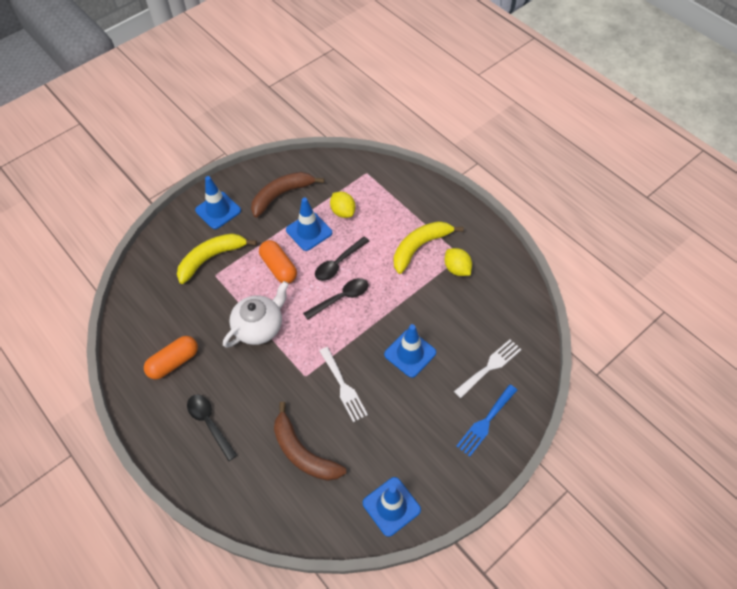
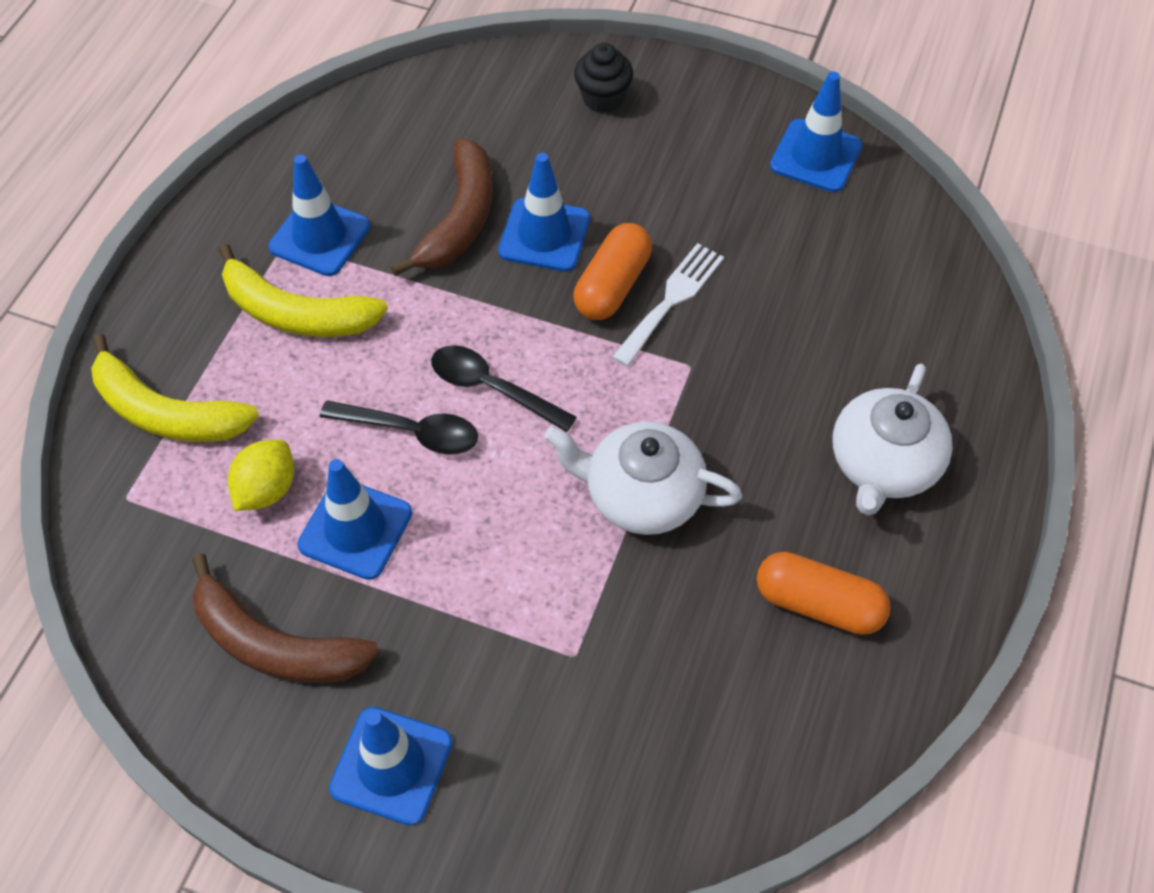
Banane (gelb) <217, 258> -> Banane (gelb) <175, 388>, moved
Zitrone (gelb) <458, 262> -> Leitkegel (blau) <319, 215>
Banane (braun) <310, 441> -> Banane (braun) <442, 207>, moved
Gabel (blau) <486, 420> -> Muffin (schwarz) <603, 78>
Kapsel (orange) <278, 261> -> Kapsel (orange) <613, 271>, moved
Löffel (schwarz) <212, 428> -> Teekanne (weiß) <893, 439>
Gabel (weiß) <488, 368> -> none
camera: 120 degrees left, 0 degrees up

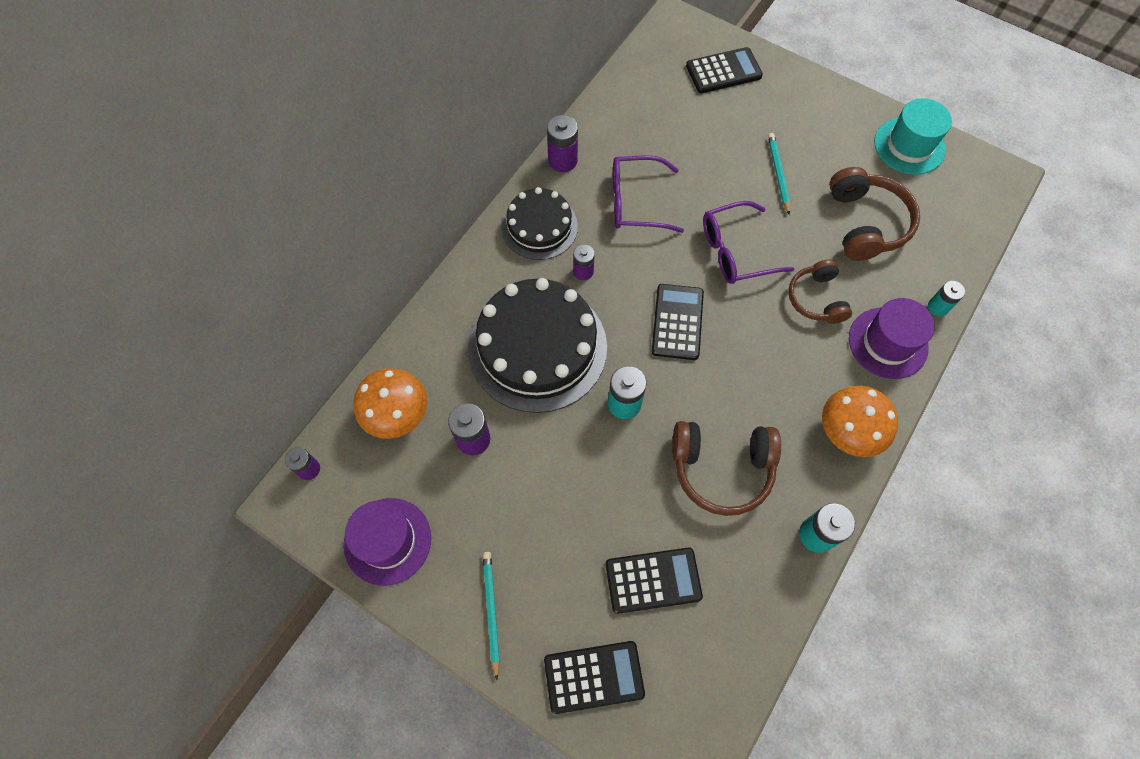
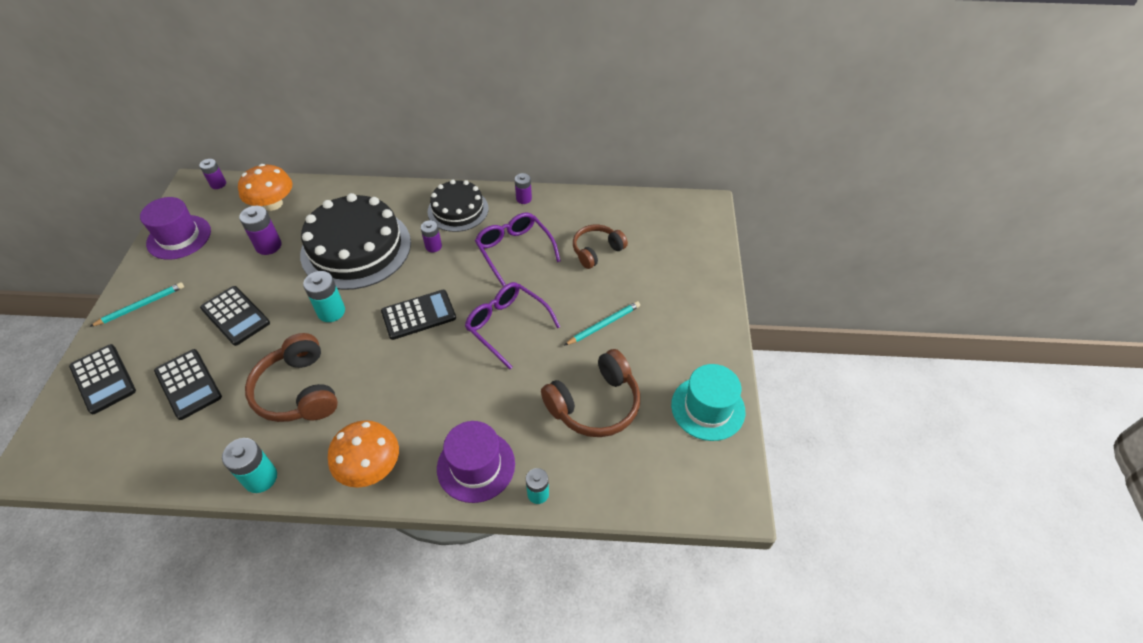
Taschenrechner (schwarz) <724, 70> -> Taschenrechner (schwarz) <235, 316>, moved
Batterie (lila) <562, 143> -> Batterie (lila) <523, 188>, x0.66
Kopfhörer (braun) <820, 291> -> Kopfhörer (braun) <600, 247>, moved
camera: 60 degrees right, 15 degrees down

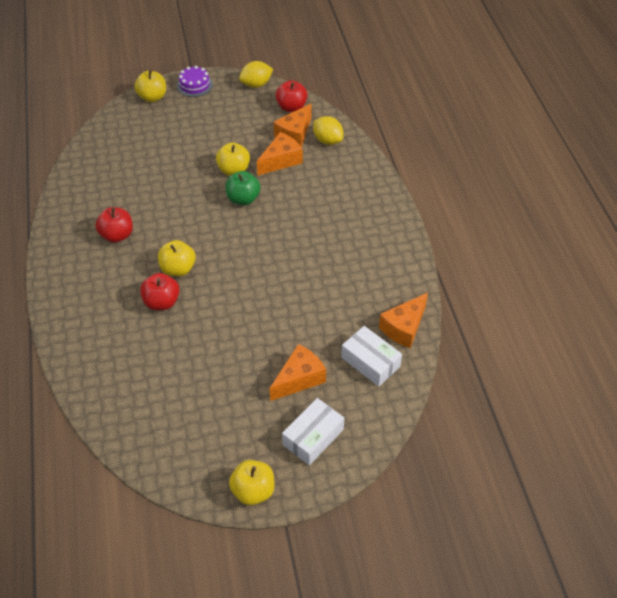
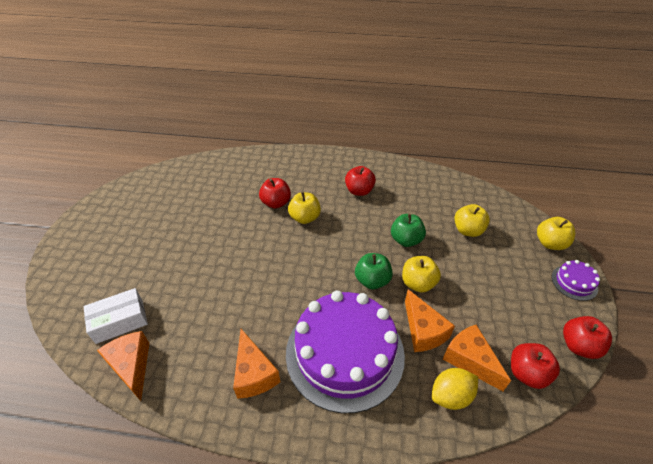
Käse (orange) <298, 372> -> Käse (orange) <256, 364>, moved
none -> Kuchen (lila) <345, 352>
none -> Apfel (grün) <408, 230>
Apfel (gelb) <251, 482> -> Apfel (gelb) <472, 220>, moved
Zitrone (gelb) <256, 74> -> Apfel (rot) <587, 337>
Schachtel (weiß) <313, 431> -> none
camera: 110 degrees right, 5 degrees down

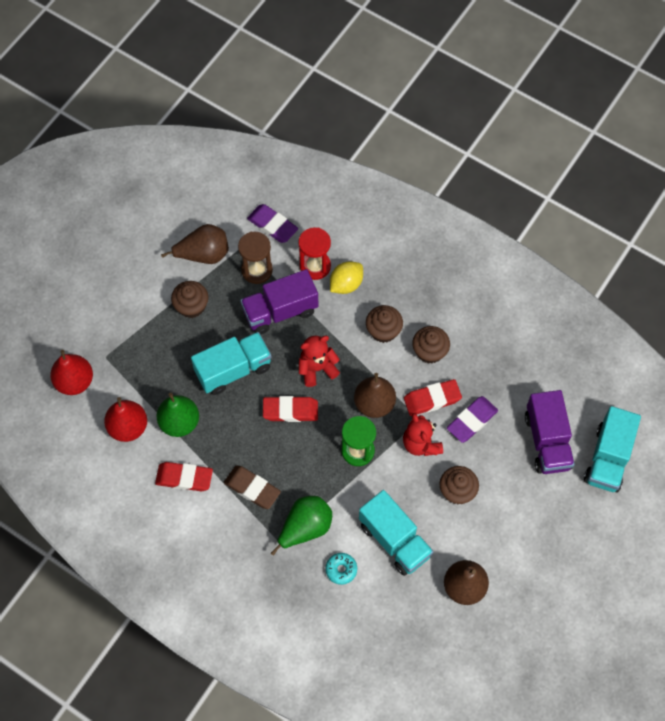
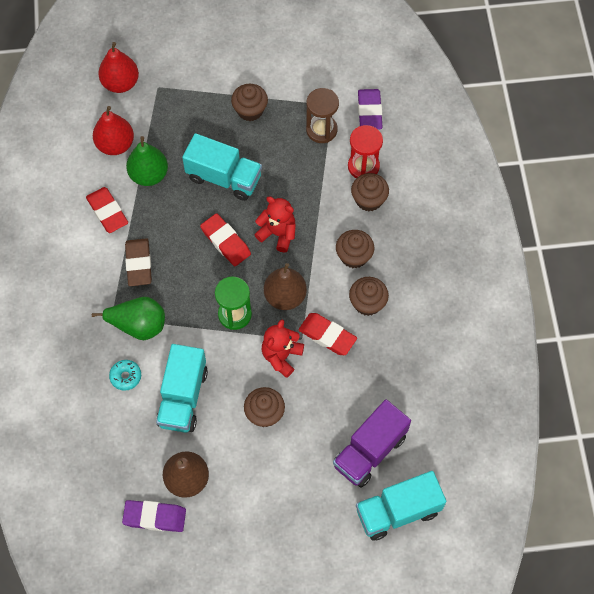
Radiergummi (lila) <472, 419> -> Radiergummi (lila) <154, 516>, moved
Zitrone (gelb) <346, 277> -> Muffin (braun) <370, 192>
Birne (braun) <195, 244> -> none
Lastwagen (lila) <279, 302> -> none
camera: 50 degrees right, 0 degrees up

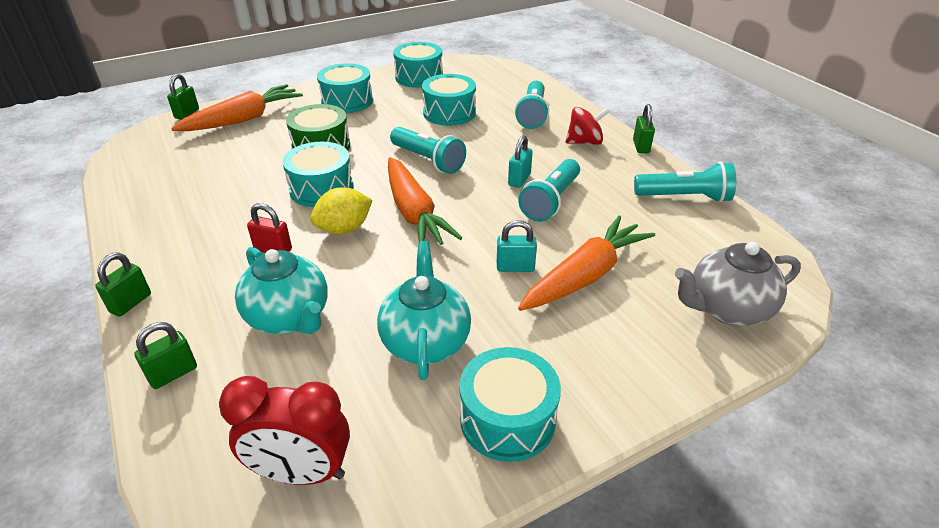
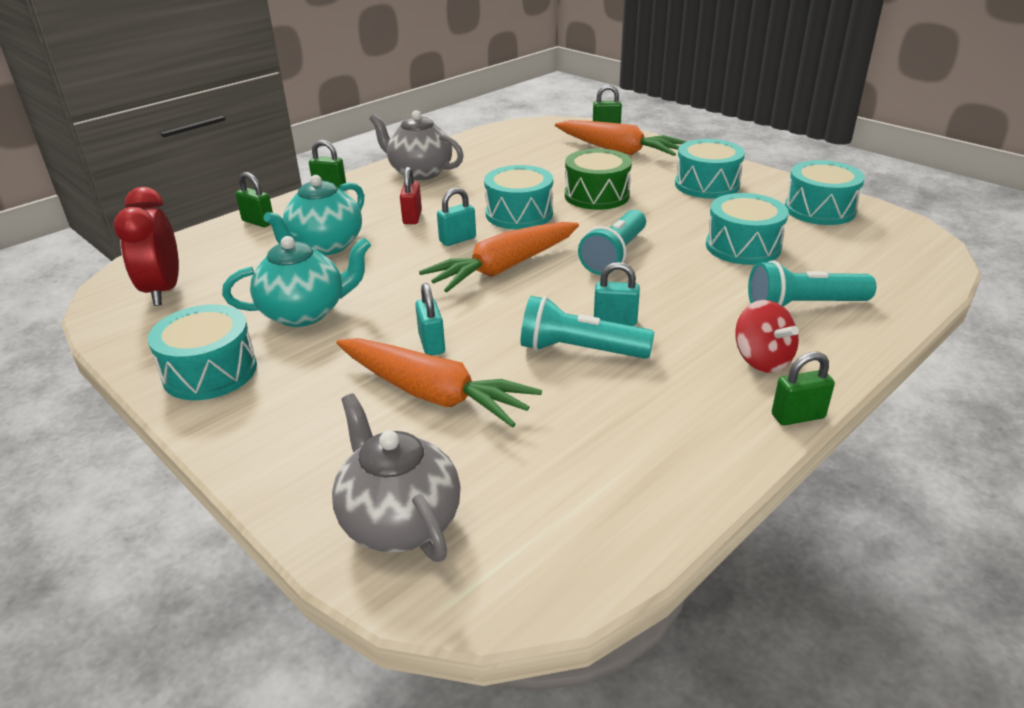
none -> Teekanne (grau) <417, 145>
Zitrone (gelb) <341, 210> -> Vorhängeschloss (türkis) <456, 217>
Taschenlampe (türkis) <685, 182> -> none
camera: 75 degrees right, 5 degrees down

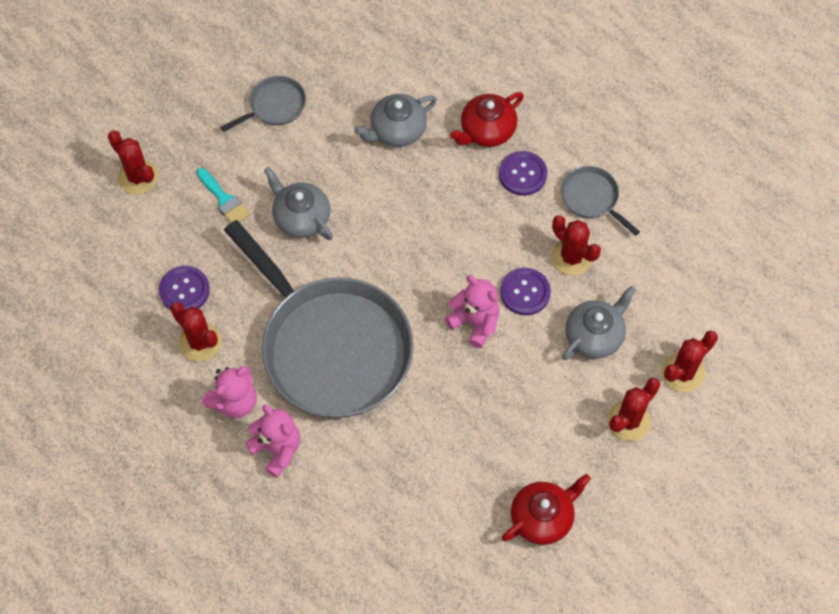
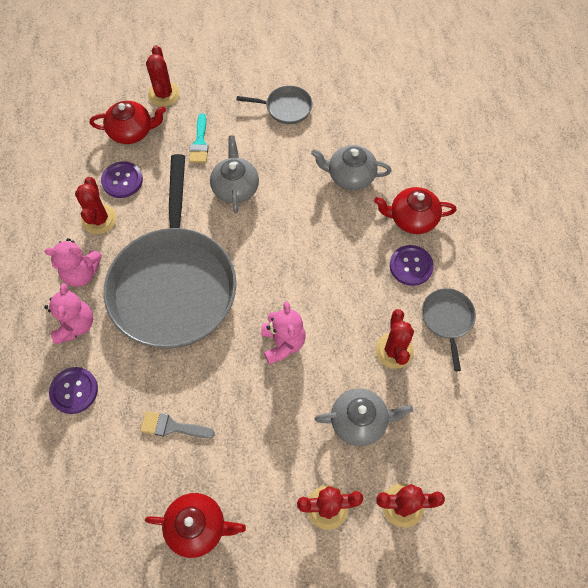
Knopf (lila) <525, 291> -> Knopf (lila) <73, 390>, moved
none -> Teekanne (rot) <128, 122>
none -> Pinsel (grau) <177, 424>
camera: 40 degrees right, 0 degrees up

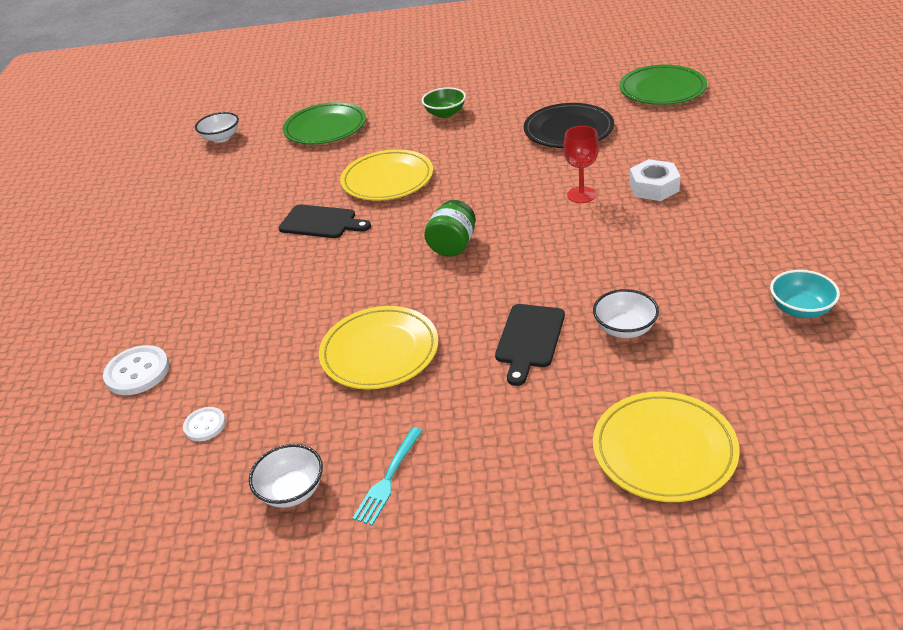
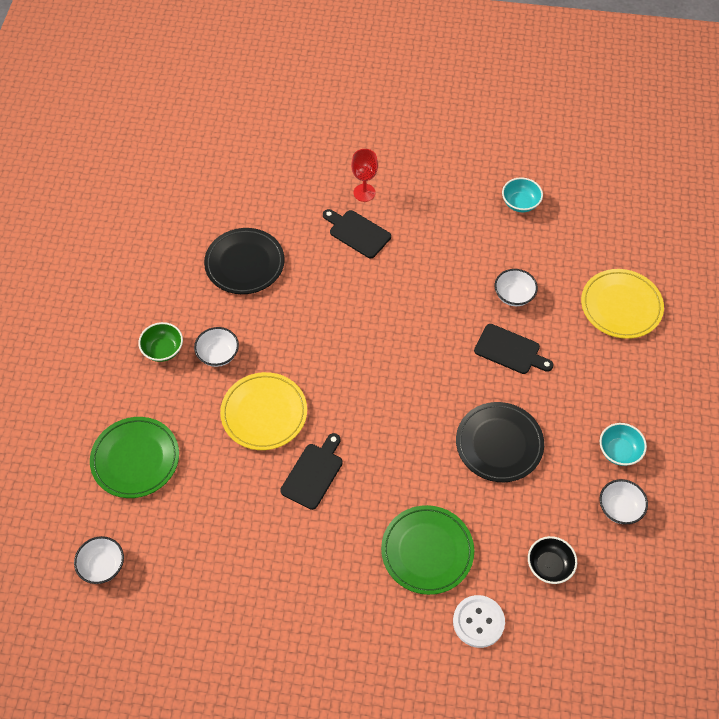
none -> Schüssel (weiß) <216, 347>
Sechskantmutter (weiß) <655, 180> -> Schneidebrett (schwarz) <357, 233>
Kelch (rot) <581, 164> -> Kelch (rot) <364, 175>, moved
Teller (grün) <663, 85> -> Teller (grün) <427, 550>, moved
Teller (gelb) <379, 347> -> Teller (schwarz) <500, 442>
Knopf (weiß) <204, 424> -> Schüssel (schwarz) <552, 560>
Gabel (türkis) <387, 476> -> Schüssel (türkis) <623, 444>
Einmachglas (grün) <450, 228> -> none
camera: 85 degrees left, 20 degrees up

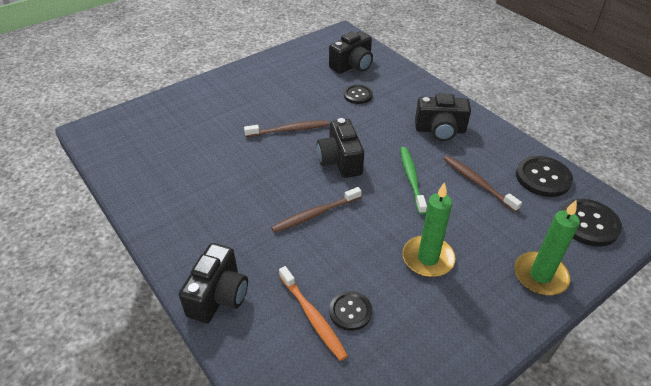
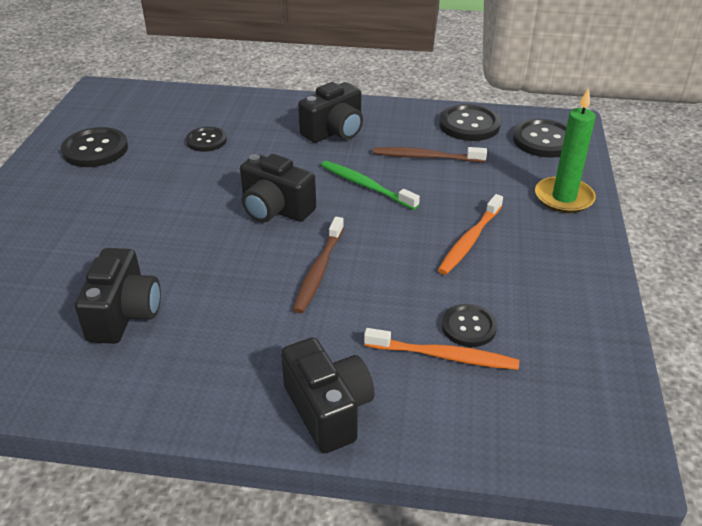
none -> Knopf (schwarz) <94, 147>
Kamera (schwarz) <351, 52> -> Kamera (schwarz) <117, 296>, moved
Kerze (grün) <428, 229> -> Zahnbürste (orange) <470, 234>
Zahnbürste (braun) <286, 128> -> none
camera: 45 degrees left, 5 degrees down

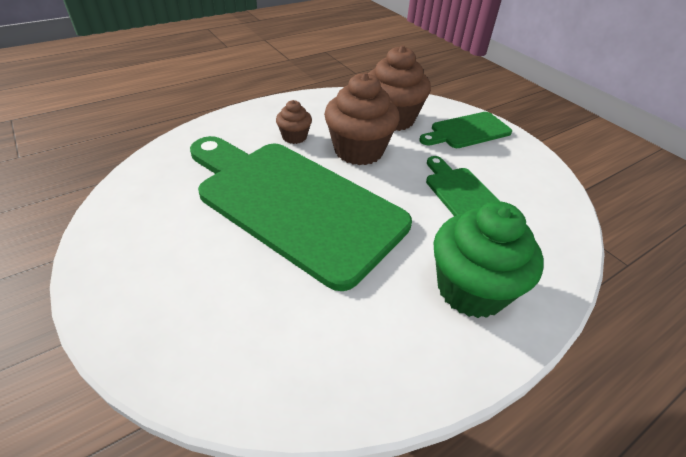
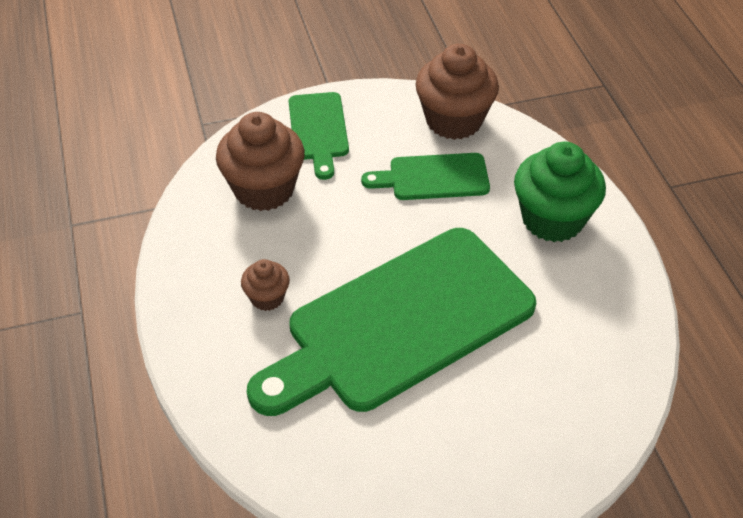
Muffin (braun) <362, 118> -> Muffin (braun) <457, 92>, moved
camera: 70 degrees left, 5 degrees up

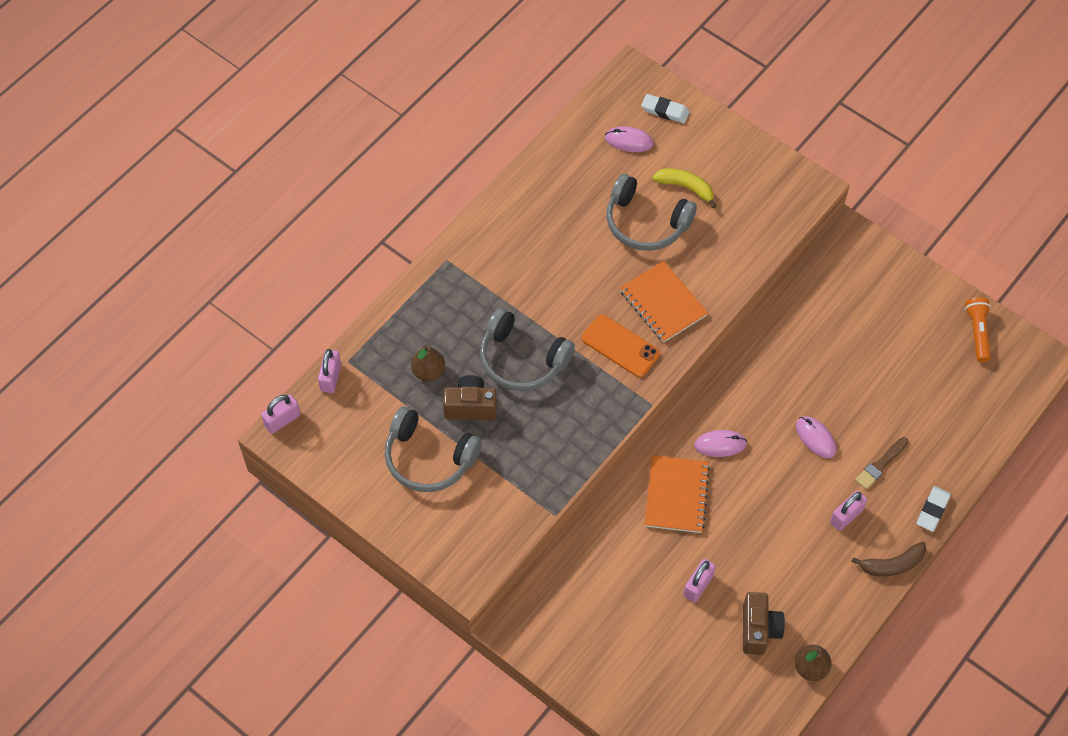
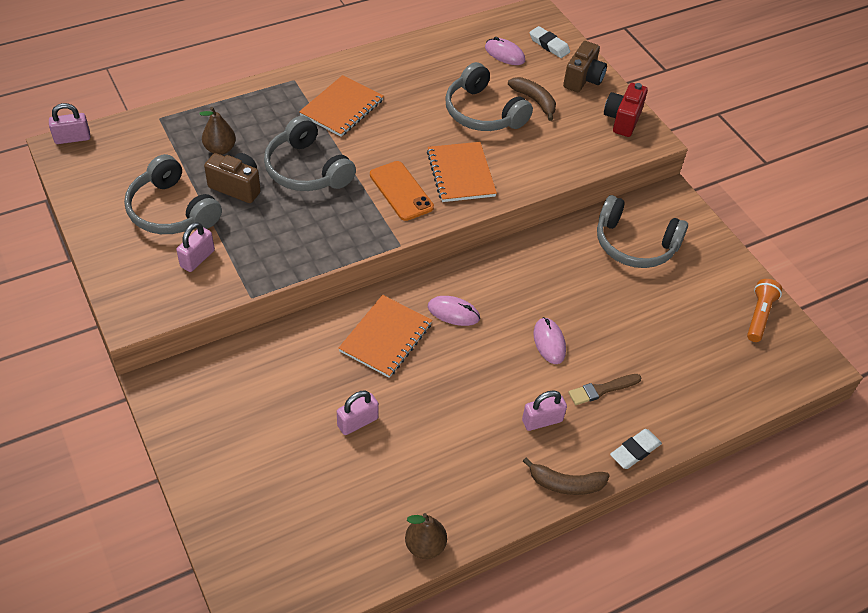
Vorhängeschloss (rosa) <329, 371> -> Vorhängeschloss (rosa) <195, 247>, moved
none -> Notizbuch (orange) <341, 106>
Banane (gelb) <684, 188> -> Banane (braun) <532, 99>
Kamera (braun) <764, 623> -> Kamera (braun) <585, 66>, moved
none -> Kopfhörer (grau) <642, 231>
none -> Kamera (rot) <626, 110>
camera: 20 degrees right, 10 degrees down

